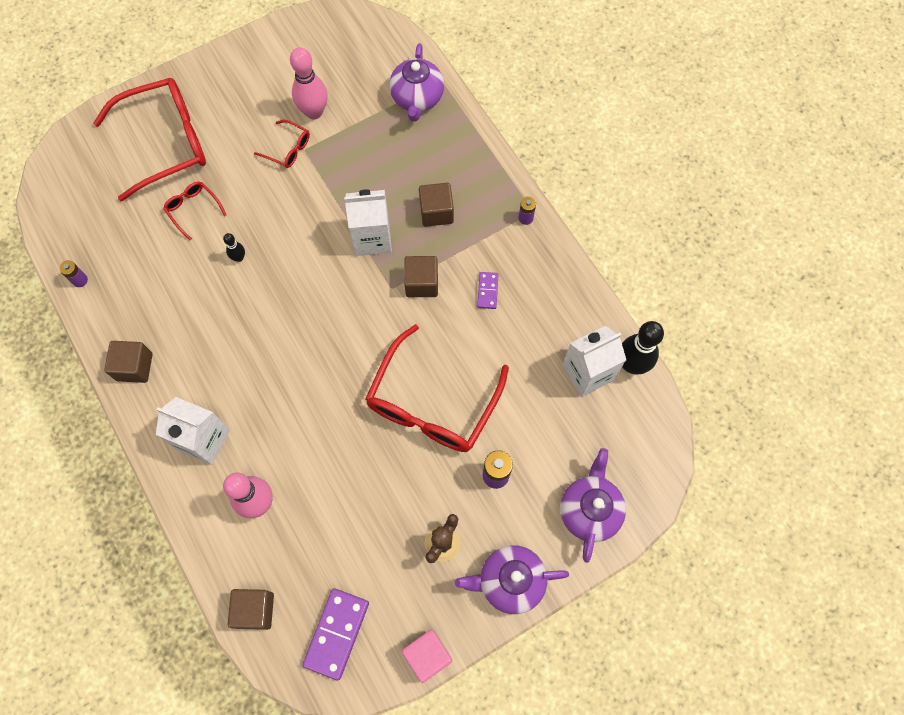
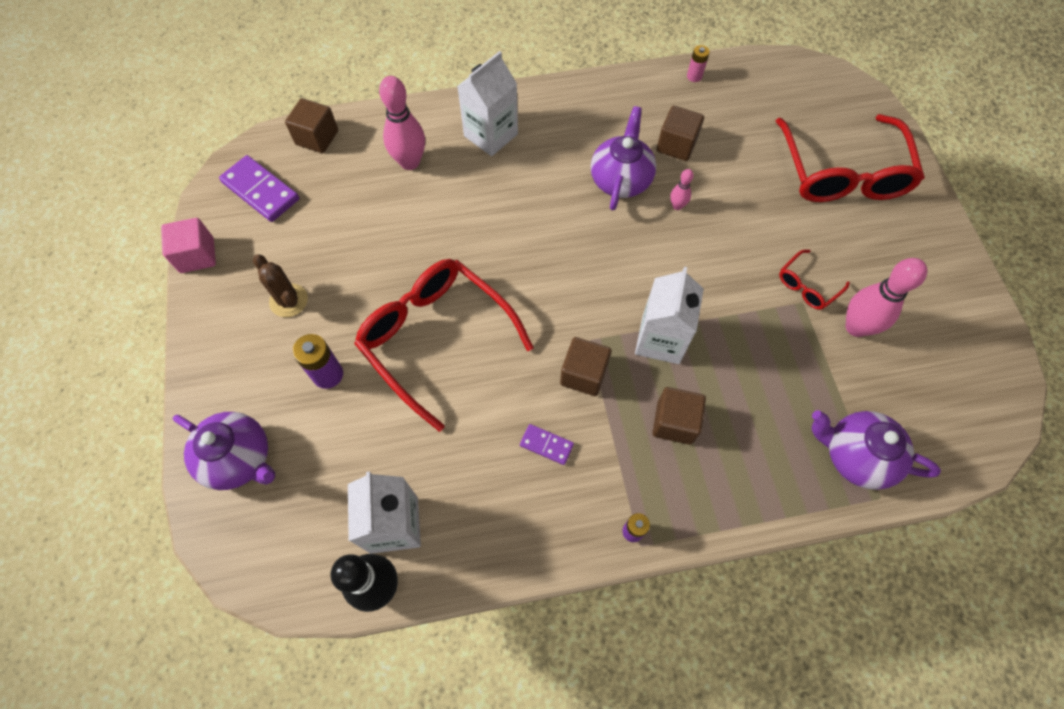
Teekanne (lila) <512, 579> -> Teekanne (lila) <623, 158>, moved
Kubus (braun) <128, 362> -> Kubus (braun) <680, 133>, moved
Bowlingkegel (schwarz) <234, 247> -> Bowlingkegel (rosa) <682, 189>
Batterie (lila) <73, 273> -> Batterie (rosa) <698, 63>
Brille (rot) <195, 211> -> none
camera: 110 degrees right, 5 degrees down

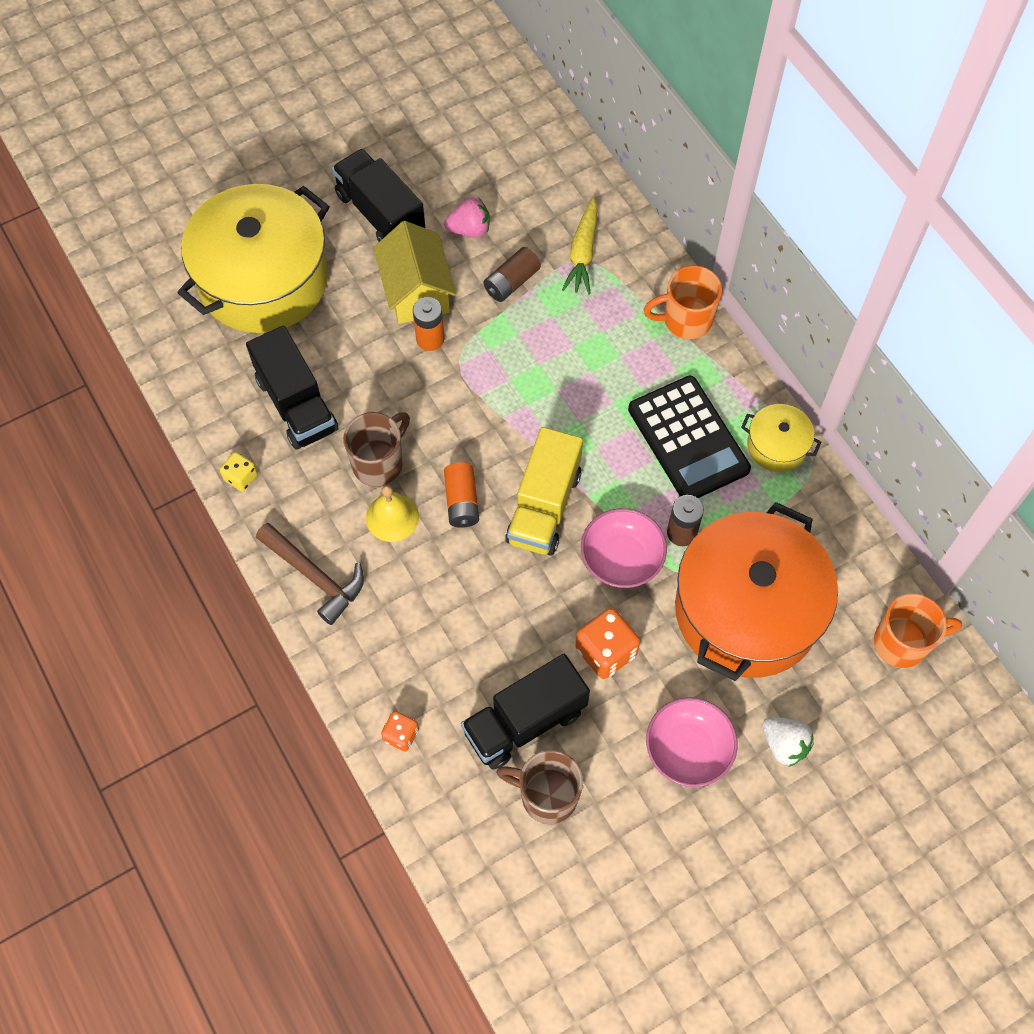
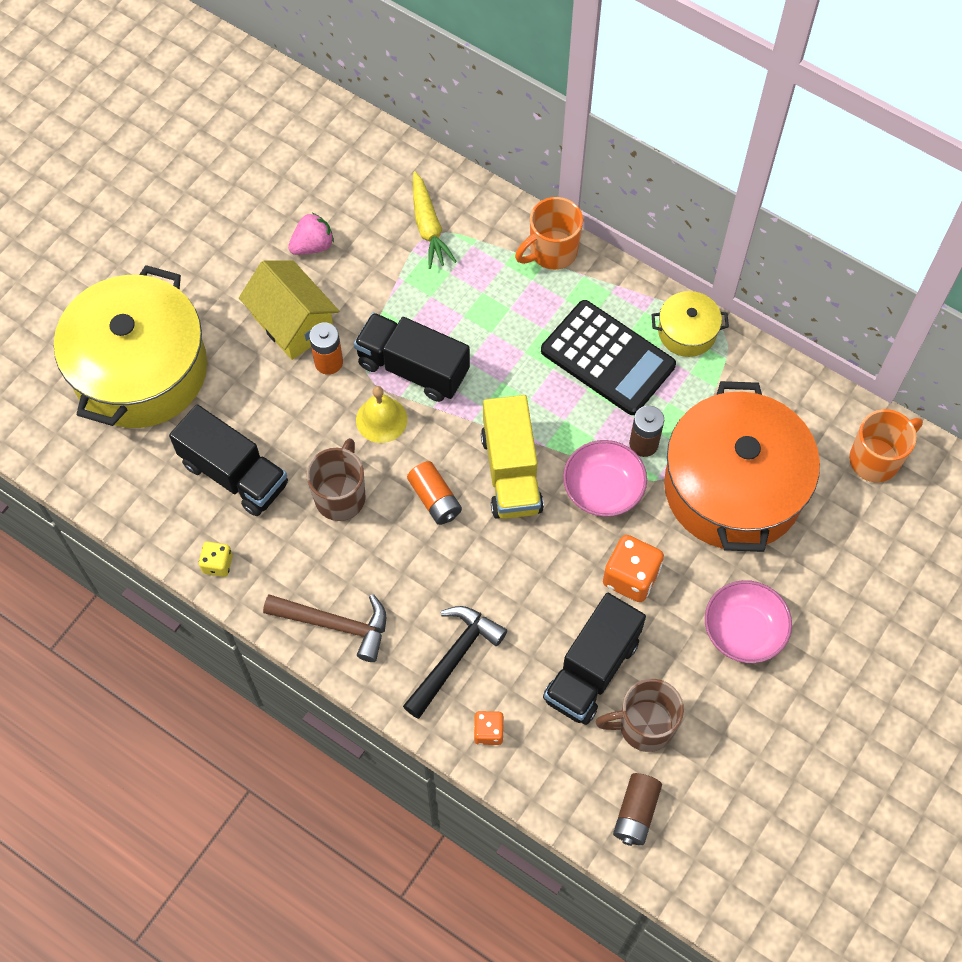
Lastwagen (schwarz) <378, 195> -> Lastwagen (schwarz) <412, 357>, moved
Glocke (gelb) <392, 513> -> Glocke (gelb) <381, 414>, moved
none -> Hammer (schwarz) <455, 662>
Batterie (braun) <512, 274> -> Batterie (braun) <637, 809>, moved
Erdbeere (weiß) <788, 742> -> none
camera: 25 degrees left, 0 degrees up

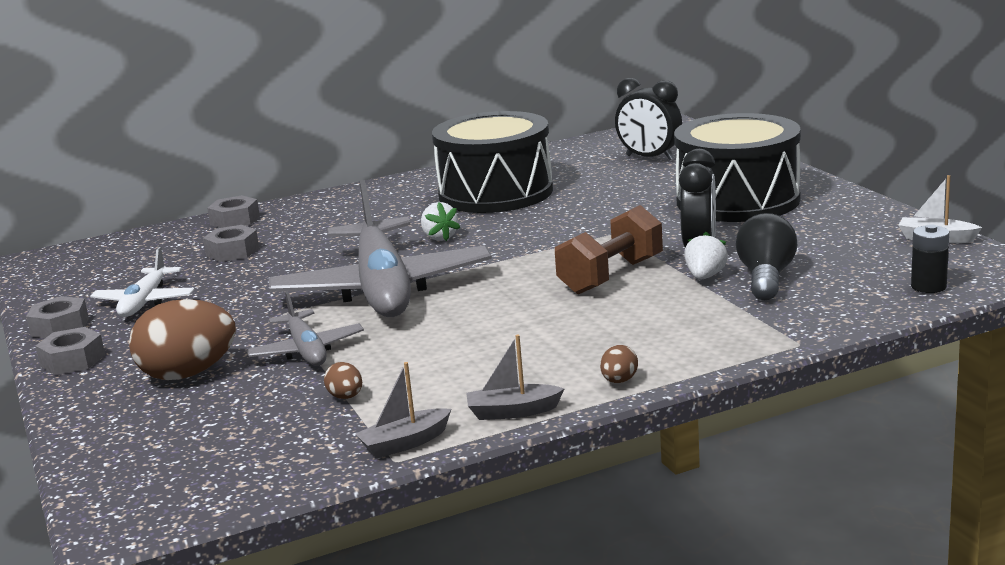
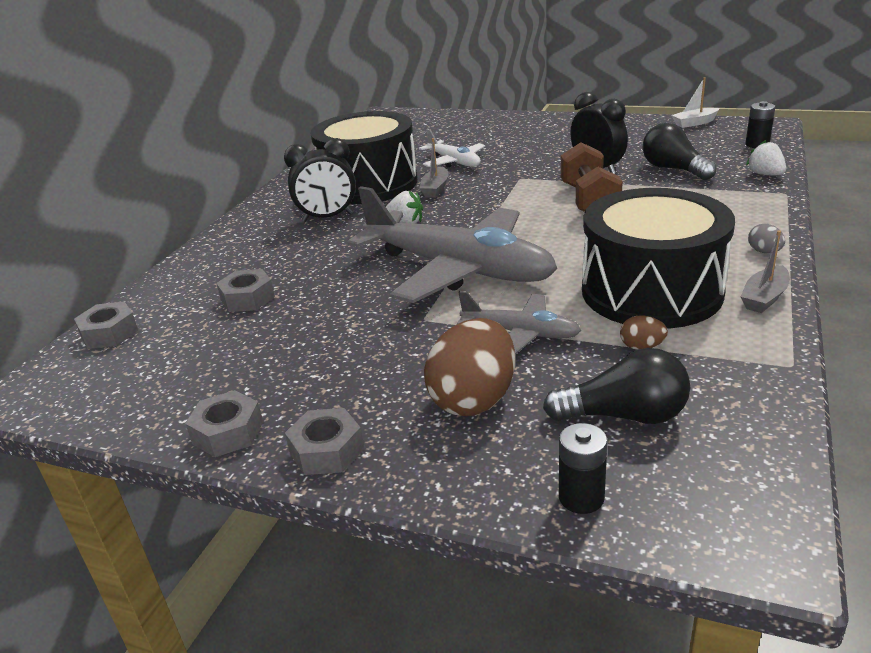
Sechskantmutter (grau) <233, 211> -> Sechskantmutter (grau) <106, 325>, moved
Wecker (schwarz) <648, 119> -> Wecker (schwarz) <320, 180>, moved
Flugzeug (weiß) <142, 282> -> Flugzeug (weiß) <452, 148>, moved
Boot (grau) <403, 410> -> Boot (grau) <434, 168>, moved
none -> Glühbirne (schwarz) <616, 386>
none -> Batterie (schwarz) <583, 468>
Trommel (schwarz) <737, 167> -> Trommel (schwarz) <658, 258>, moved
Erdbeere (weiß) <706, 255> -> Erdbeere (weiß) <766, 157>, moved
Ei (braun) <619, 364> -> Ei (grau) <766, 238>
camera: 45 degrees left, 10 degrees up

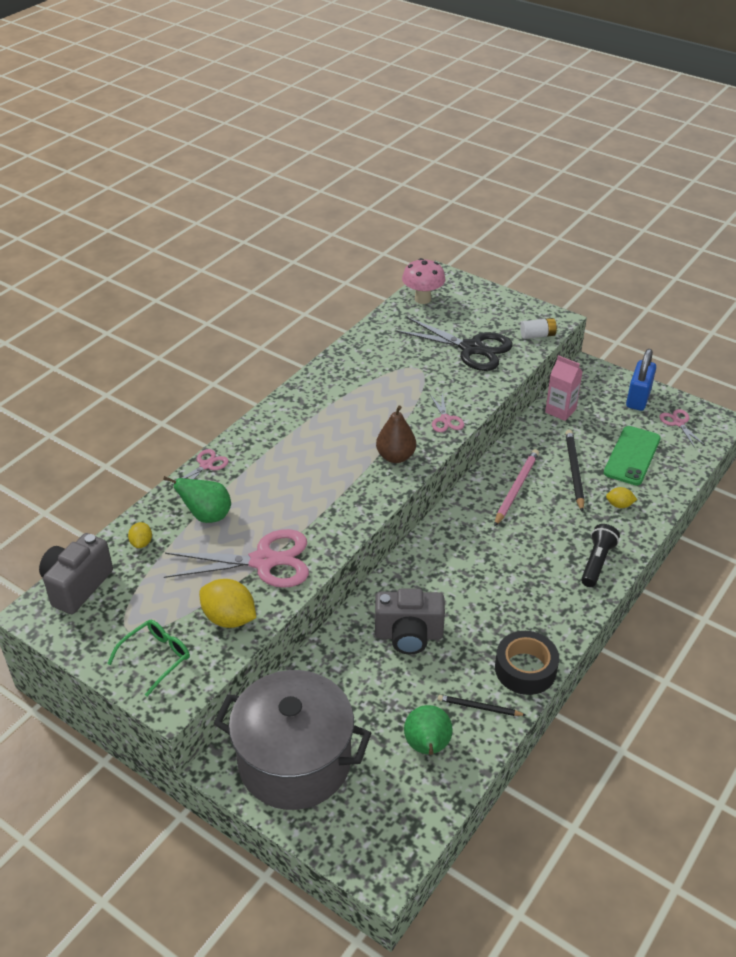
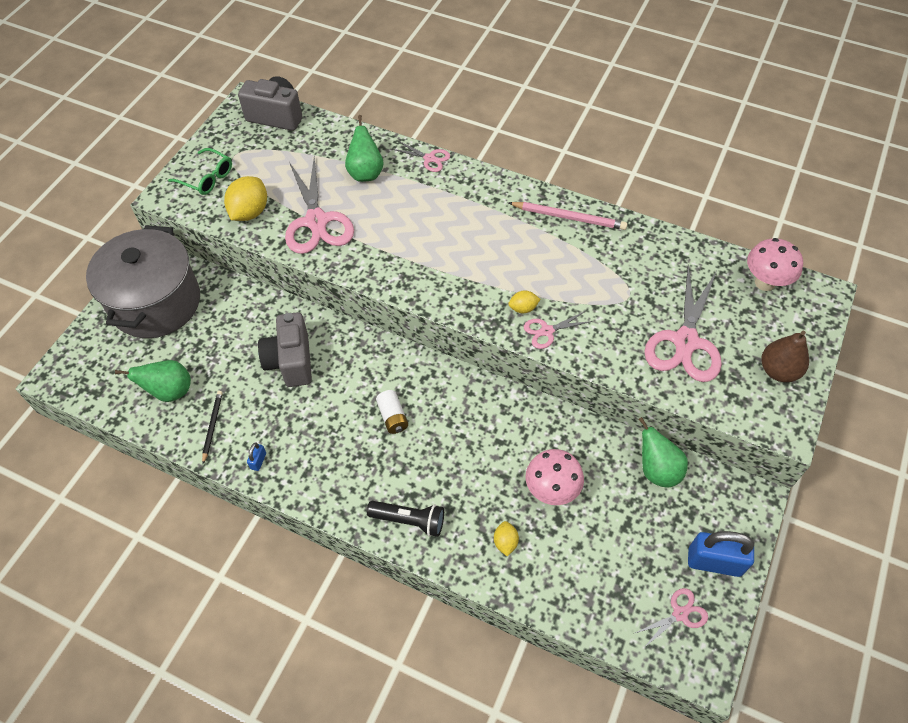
Klebeband (schwarz) <527, 663> -> Vorhängeschloss (blau) <256, 457>
Batterie (weiß) <538, 328> -> Batterie (weiß) <392, 412>, moved
Bleistift (rosa) <516, 488> -> Bleistift (rosa) <567, 216>, moved
Zitrone (gelb) <140, 535> -> Zitrone (gelb) <524, 301>, moved
Bleistift (schwarz) <574, 471> -> Pilz (rosa) <555, 477>
Getränkekarton (rosa) <564, 388> -> Birne (grün) <663, 452>
Schere (schwarz) <454, 344> -> Schere (rosa) <683, 323>
Birne (braun) <396, 434> -> Birne (braun) <785, 356>, moved
Handy (grün) <632, 456> -> none
camera: 80 degrees right, 15 degrees up

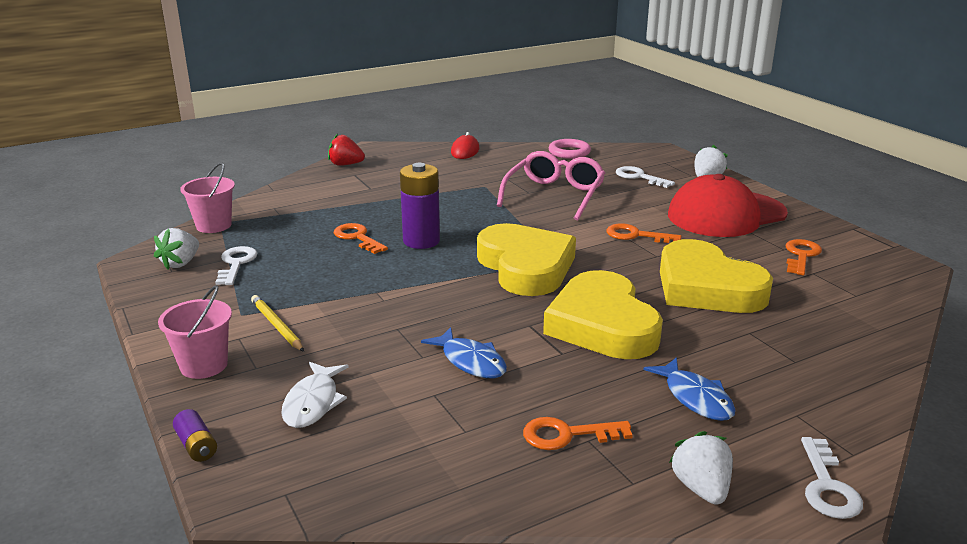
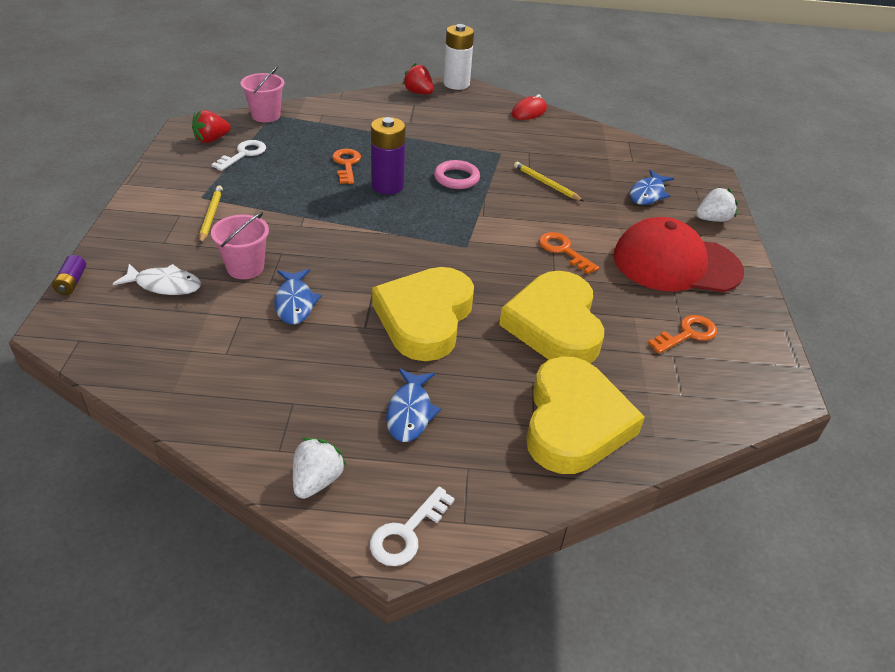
Fisch (weiß) <315, 395> -> Fisch (weiß) <157, 279>, 120 degrees counterclockwise
Erdbeere (weiß) <176, 249> -> Erdbeere (rot) <211, 126>
Eimer (rosa) <195, 332> -> Eimer (rosa) <240, 245>, moved
Ring (rosa) <570, 149> -> Ring (rosa) <457, 174>, moved
none -> Batterie (weiß) <458, 57>
Brille (rosa) <551, 186> -> Bleistift (gelb) <549, 181>
Herz (gelb) <526, 259> -> Herz (gelb) <585, 415>, moved
Schlüssel (weiß) <645, 177> -> Fisch (blau) <652, 187>
Schlüssel (orange) <578, 433> -> none
camera: 30 degrees right, 15 degrees up

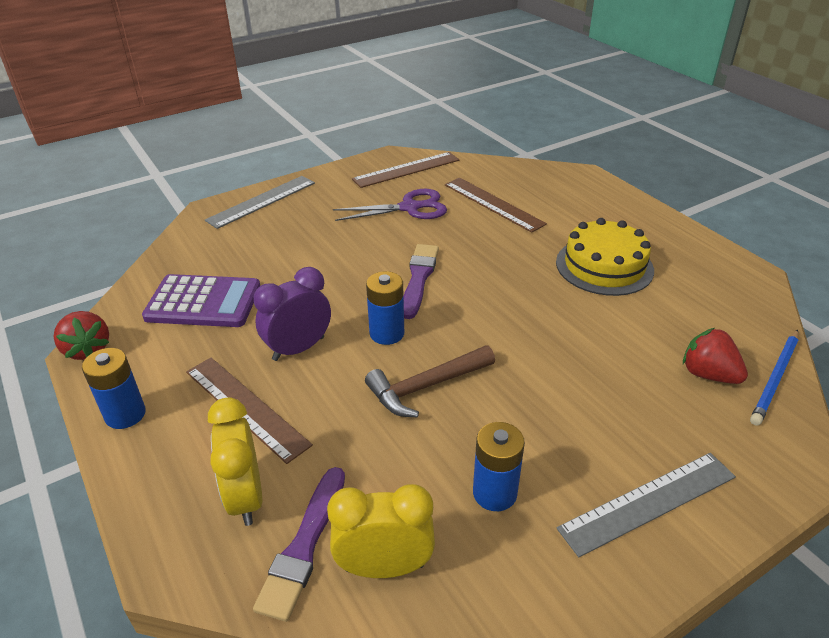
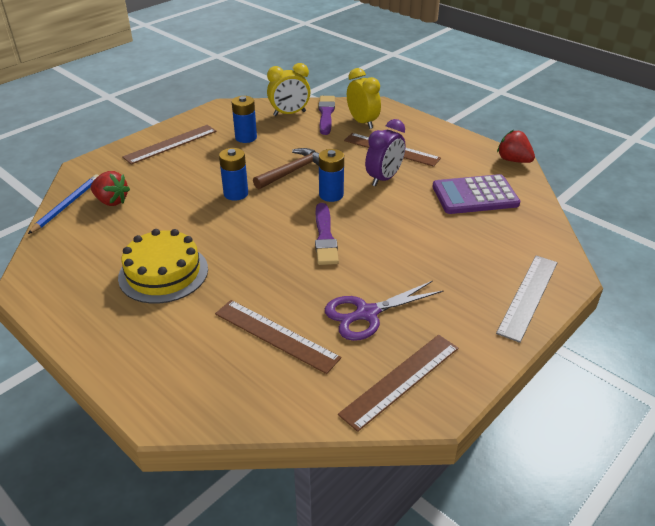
Lineal (grau) <646, 505> -> Lineal (braun) <169, 145>
Batterie (blau) <114, 388> -> Batterie (blau) <233, 174>, moved
camera: 165 degrees right, 0 degrees up

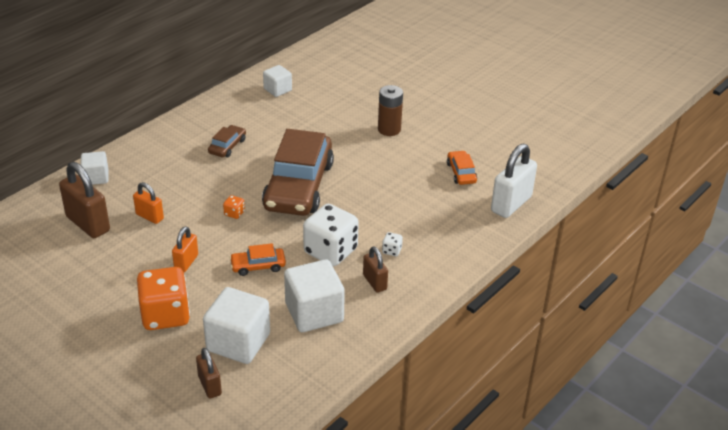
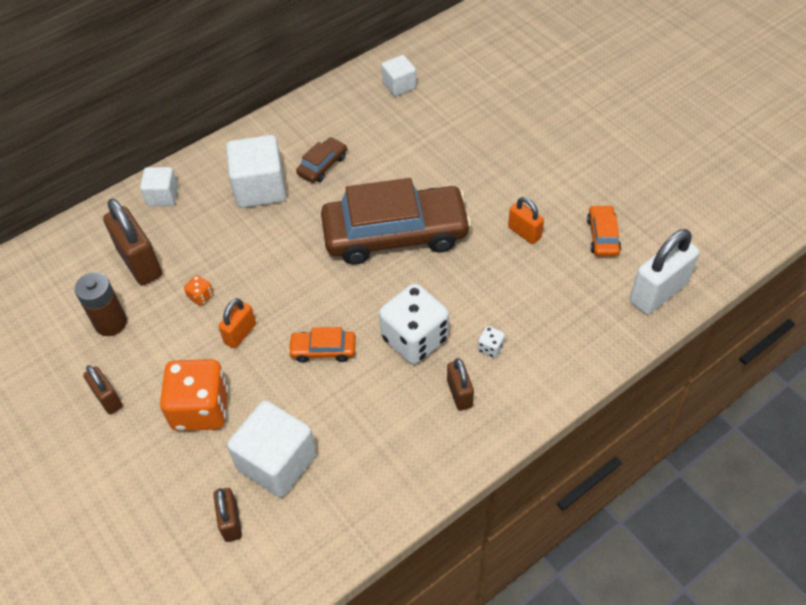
Batterie (braun) <390, 110> -> Batterie (braun) <101, 304>, moved
none -> Vorhängeschloss (braun) <103, 390>
Spielwürfel (orange) <234, 207> -> Spielwürfel (orange) <199, 290>, moved
Kubus (weiß) <314, 295> -> Kubus (weiß) <256, 171>, moved
Auto (braun) <298, 172> -> Auto (braun) <396, 221>, 120 degrees counterclockwise
Vorhängeschloss (orange) <148, 203> -> Vorhängeschloss (orange) <526, 220>, moved
camera: 15 degrees right, 15 degrees up

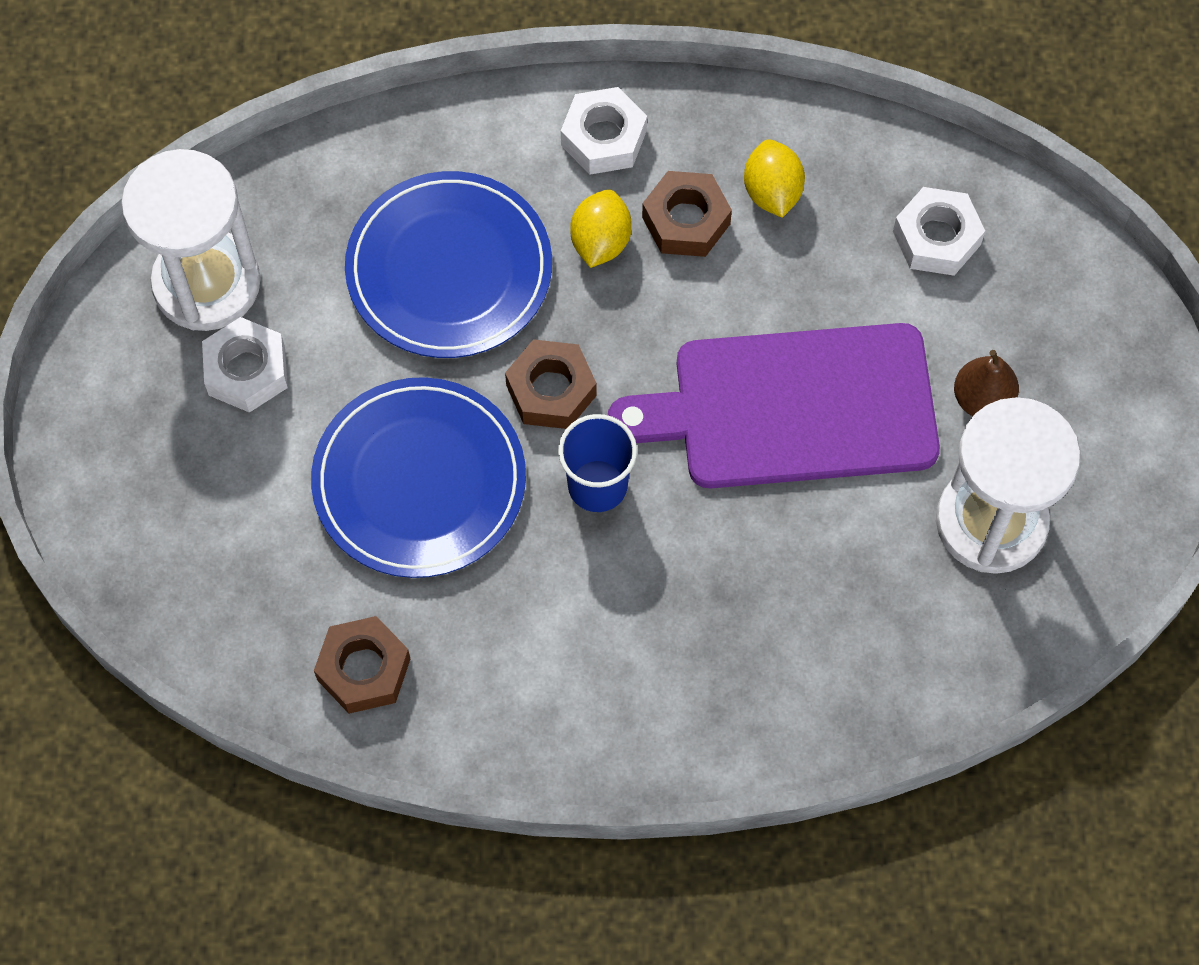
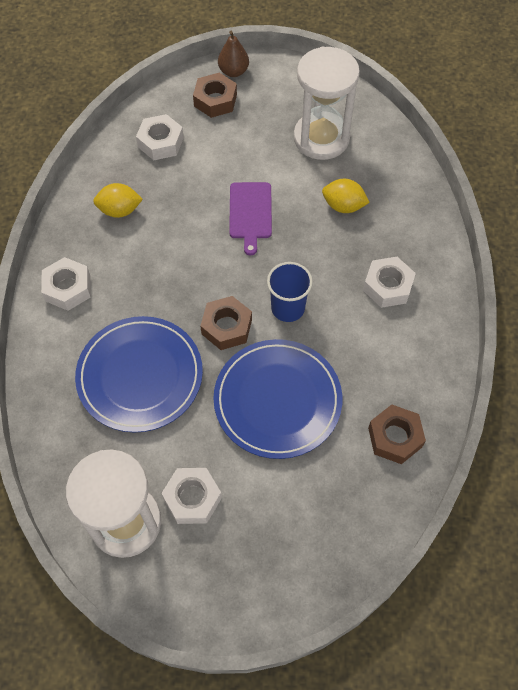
Sechskantmutter (braun) <687, 214> -> Sechskantmutter (braun) <215, 95>, moved
Birne (braun) <986, 383> -> Birne (braun) <233, 54>, moved
Schneidebrett (lila) <774, 405> -> Schneidebrett (lila) <250, 218>, x0.50
Zitrone (gelb) <601, 228> -> Zitrone (gelb) <346, 196>, moved
none -> Sechskantmutter (weiß) <389, 282>
camera: 85 degrees left, 5 degrees down

